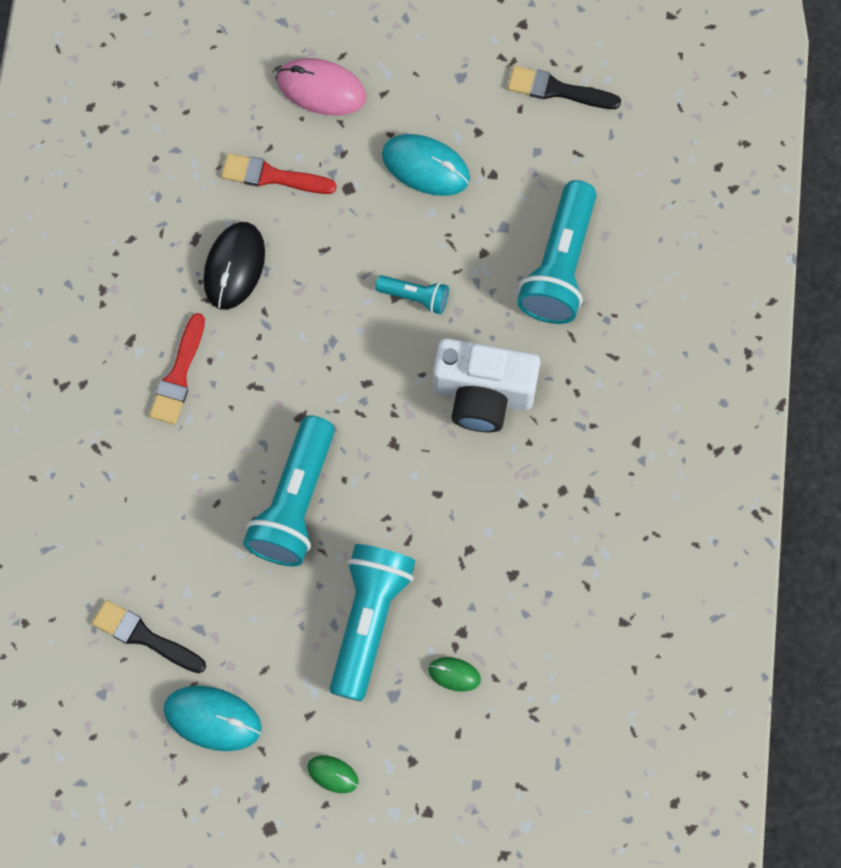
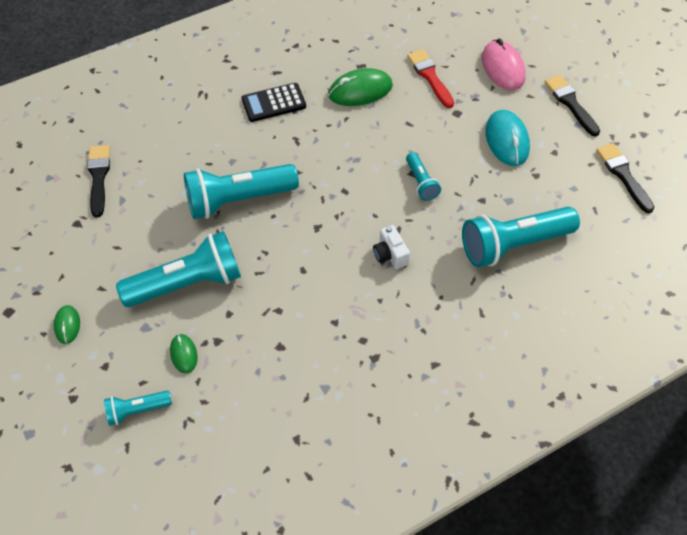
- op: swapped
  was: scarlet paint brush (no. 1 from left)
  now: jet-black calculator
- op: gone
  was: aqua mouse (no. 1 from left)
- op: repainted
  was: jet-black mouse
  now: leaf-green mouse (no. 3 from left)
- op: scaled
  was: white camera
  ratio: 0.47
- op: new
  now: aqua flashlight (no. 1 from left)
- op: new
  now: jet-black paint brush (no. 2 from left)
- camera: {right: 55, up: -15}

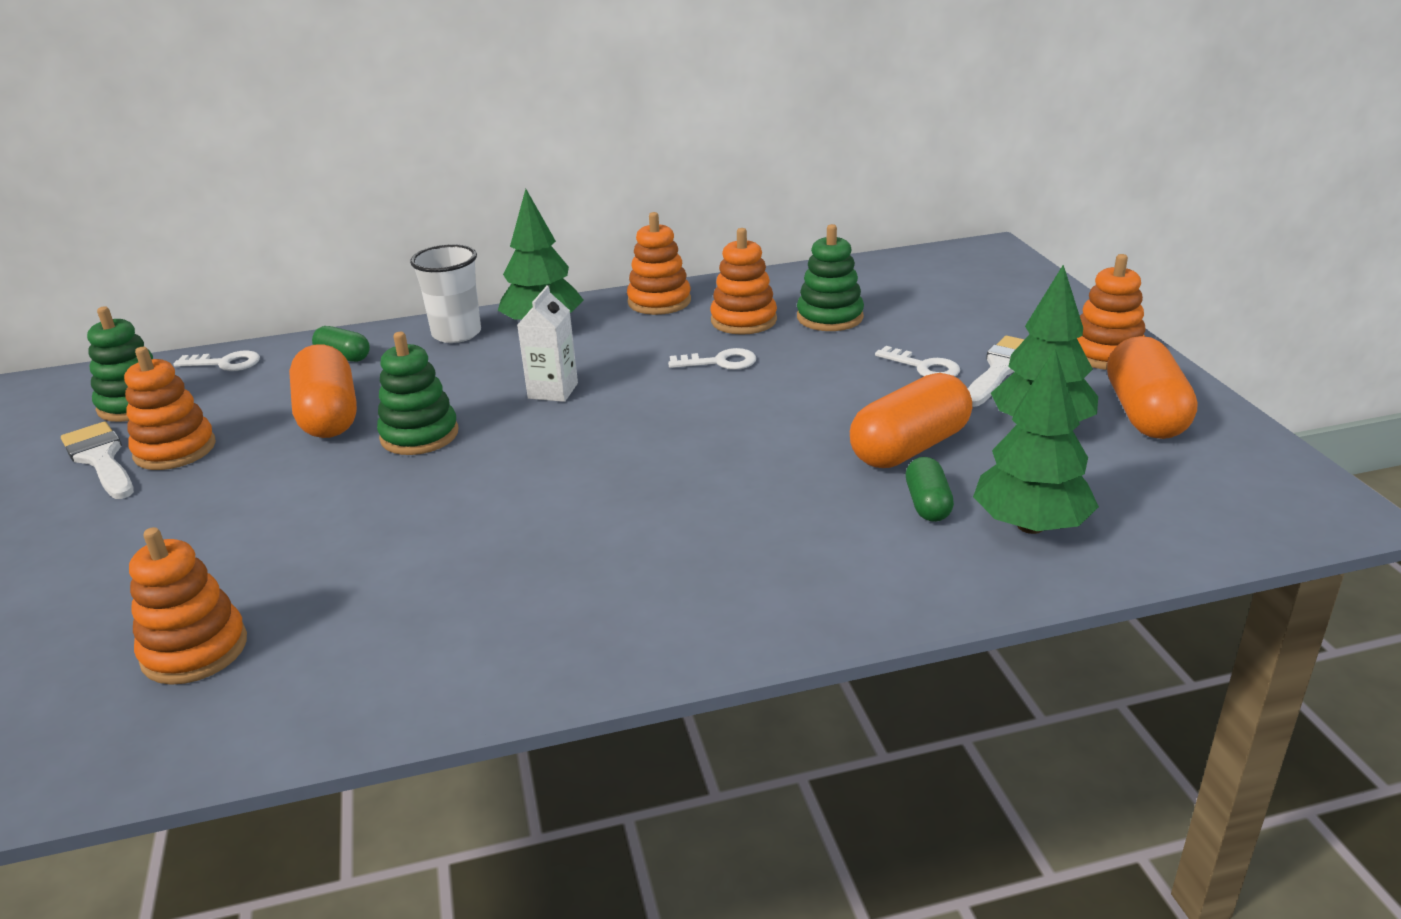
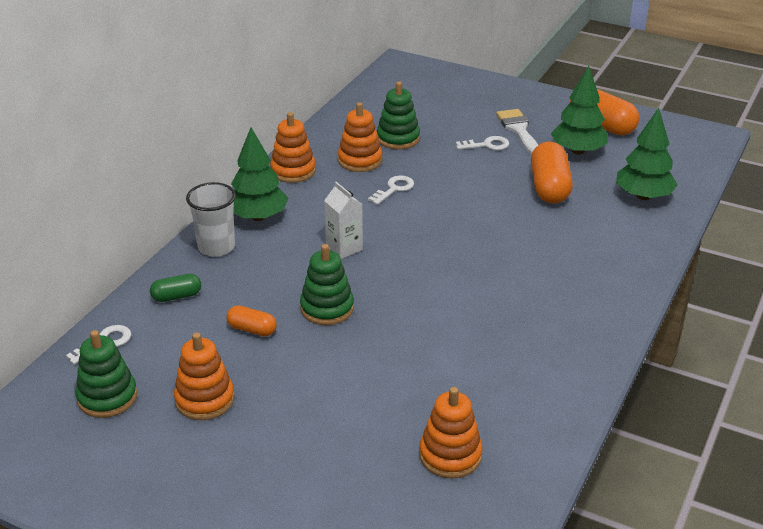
- op: gone
  was: white paint brush (no. 1 from left)
- op: scaled
  was: orange-coloured capsule (no. 1 from left)
  ratio: 0.54
- op: gone
  was: leaf-green capsule (no. 2 from left)
- op: gone
  was: orange-coloured stacking toy (no. 5 from left)
- camera: {right: -50, up: 5}

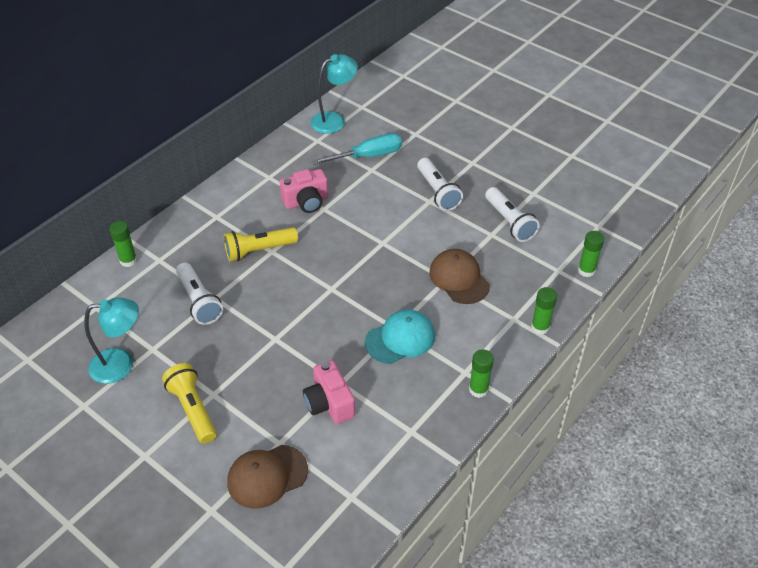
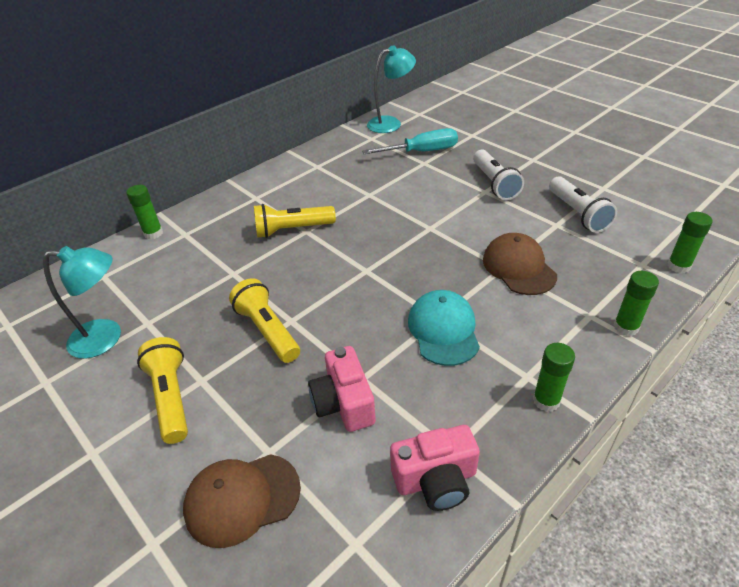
- op: gone
  was: white flashlight (no. 1 from left)
- op: shifted
  was: rosy camera (no. 1 from left in the first image)
  now: rosy camera (no. 2 from left)
- op: rotated
  was: aqua baseball cap
  clockwise: -75
- op: new
  now: yellow flashlight (no. 2 from left)
- camera: {right: 10, up: -5}

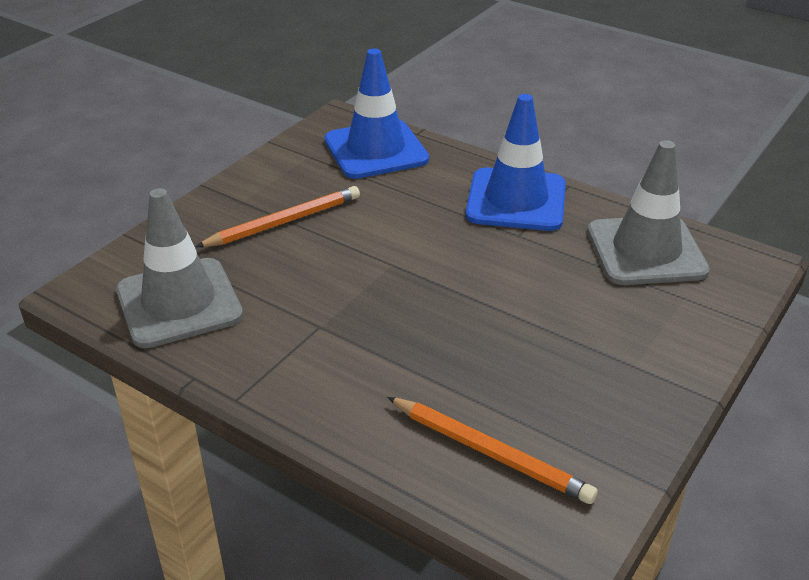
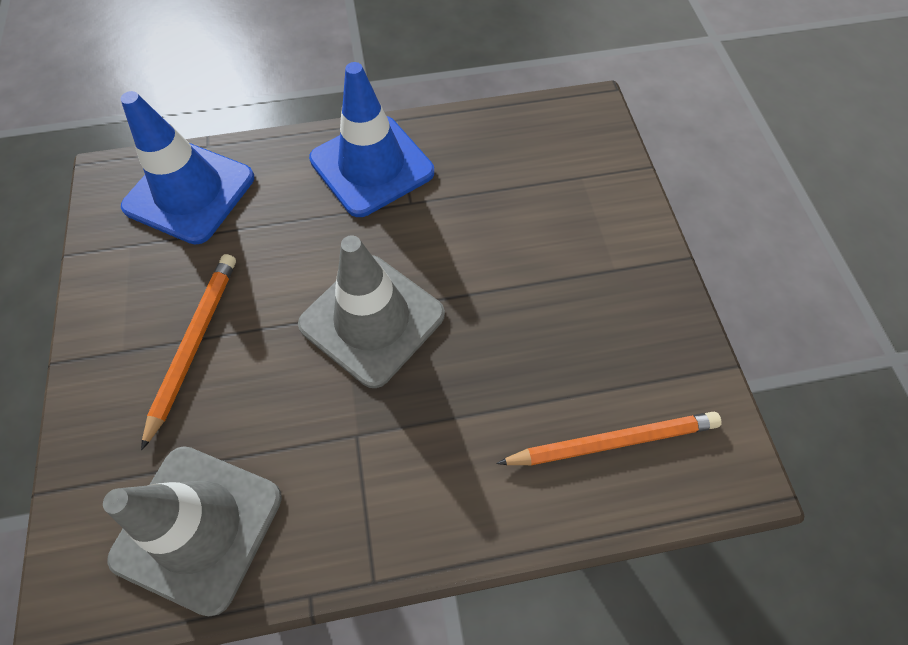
- op: shifted
  was: grey traffic cone (no. 2 from left)
- camera: {right: -45, up: 25}

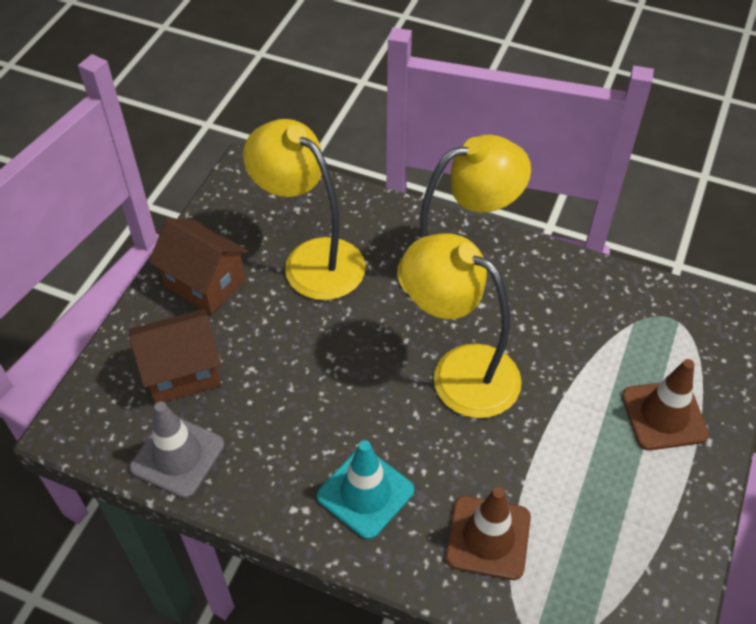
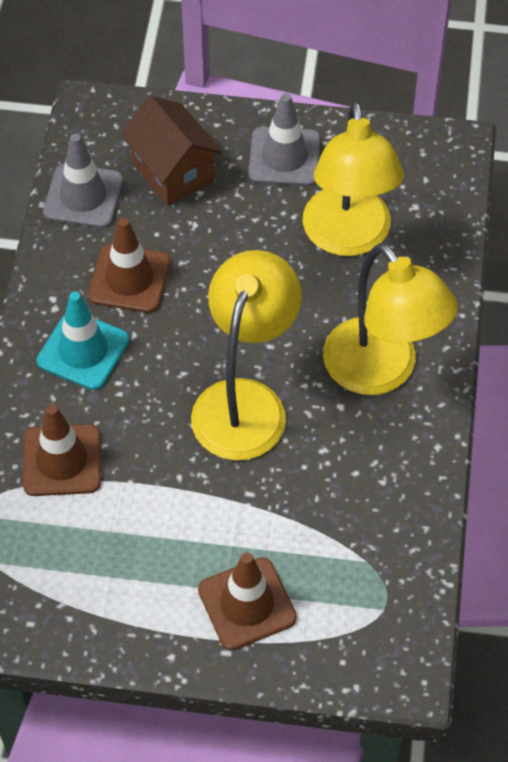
- op: swapped
  was: dark brown house (no. 2 from left)
  now: grey traffic cone (no. 2 from left)
- op: rotated
  was: yellow reading lamp (no. 1 from left in the first image)
  clockwise: 150
- op: new
  now: dark brown traffic cone (no. 2 from left)
- camera: {right: 75, up: 5}

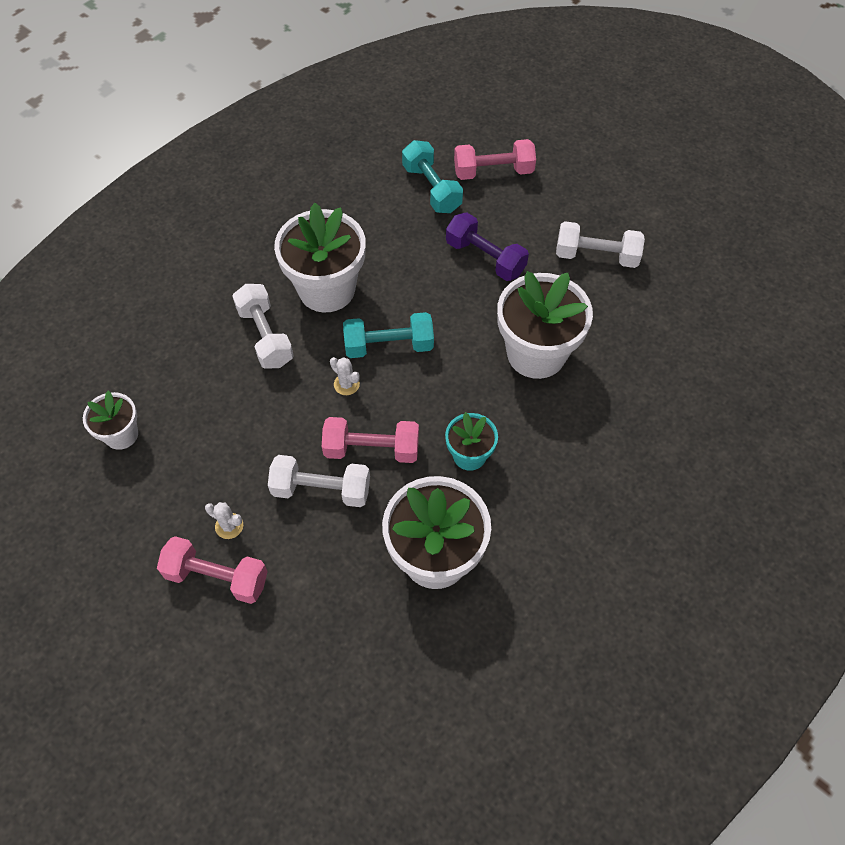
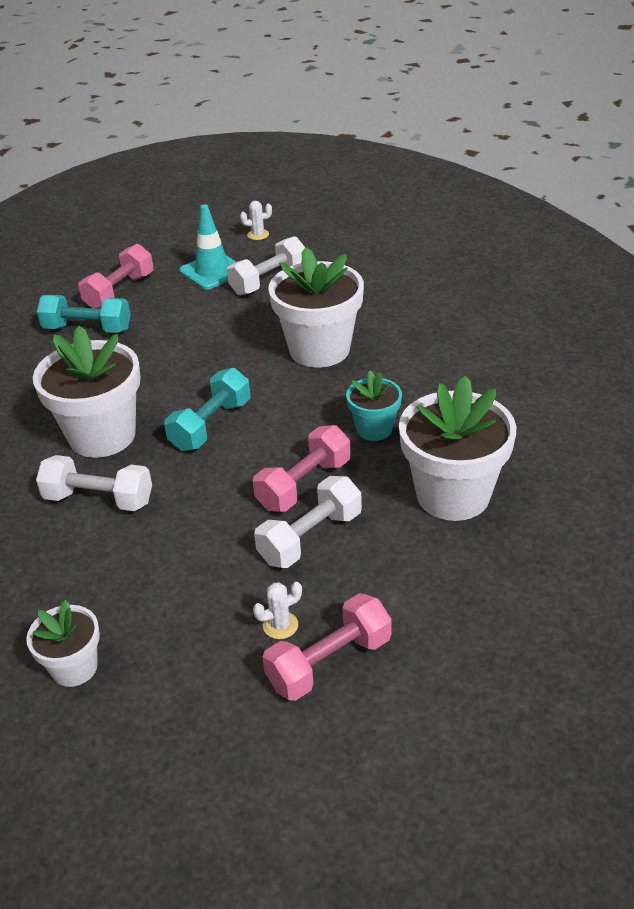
- op: shifted
  was: white prickly plant (no. 2 from left in the first image)
  now: white prickly plant (no. 1 from left)
- op: gone
  was: royal purple hand weight
- op: new
  now: aqua traffic cone
- camera: {right: -50, up: -20}

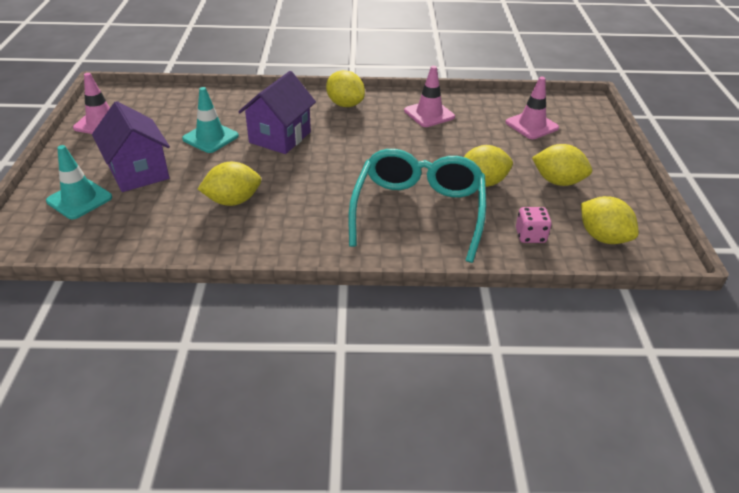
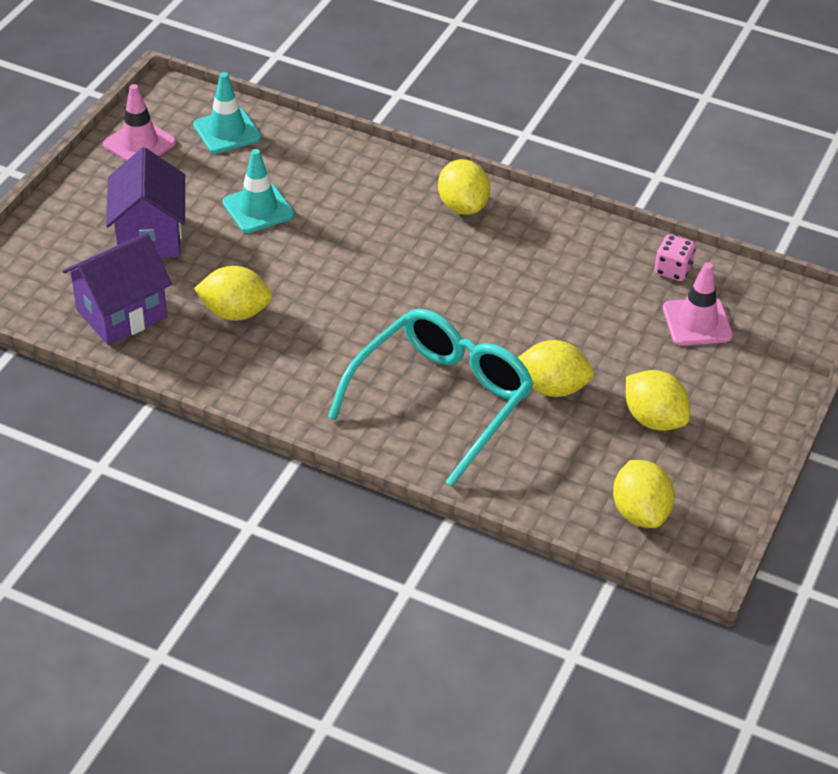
- op: shifted
  was: aqua traffic cone (no. 1 from left)
- op: shifted
  was: royal purple house (no. 2 from left in the first image)
  now: royal purple house (no. 1 from left)
- op: gone
  was: rosy traffic cone (no. 2 from left)
- op: shifted
  was: rosy game die
- camera: {right: 25, up: 5}

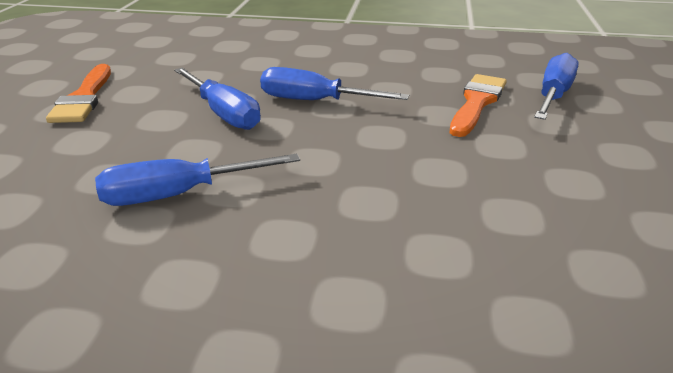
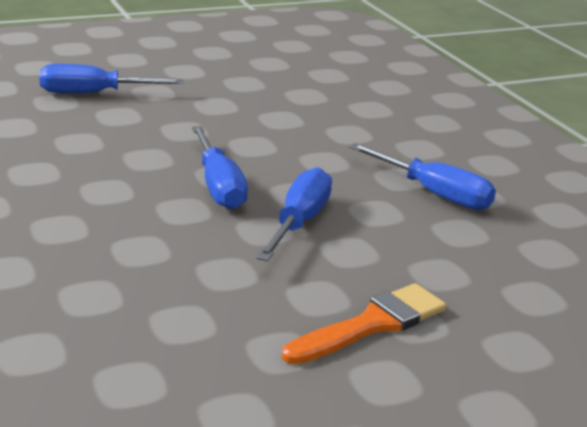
- op: gone
  was: orange-coloured paint brush (no. 2 from left)
- camera: {right: -125, up: -5}

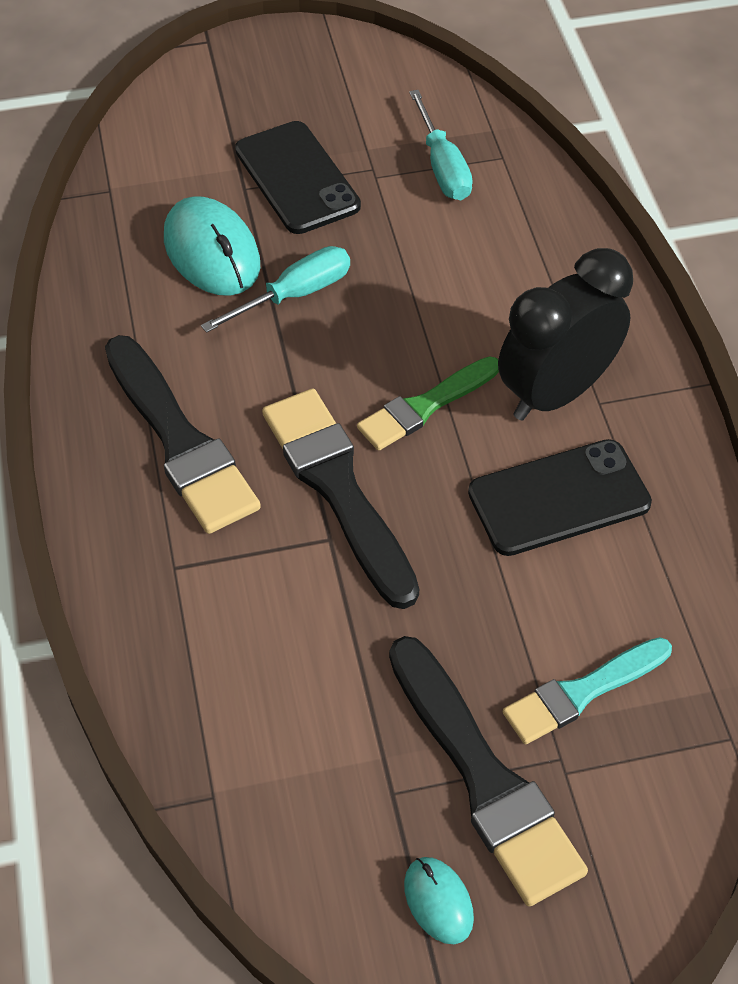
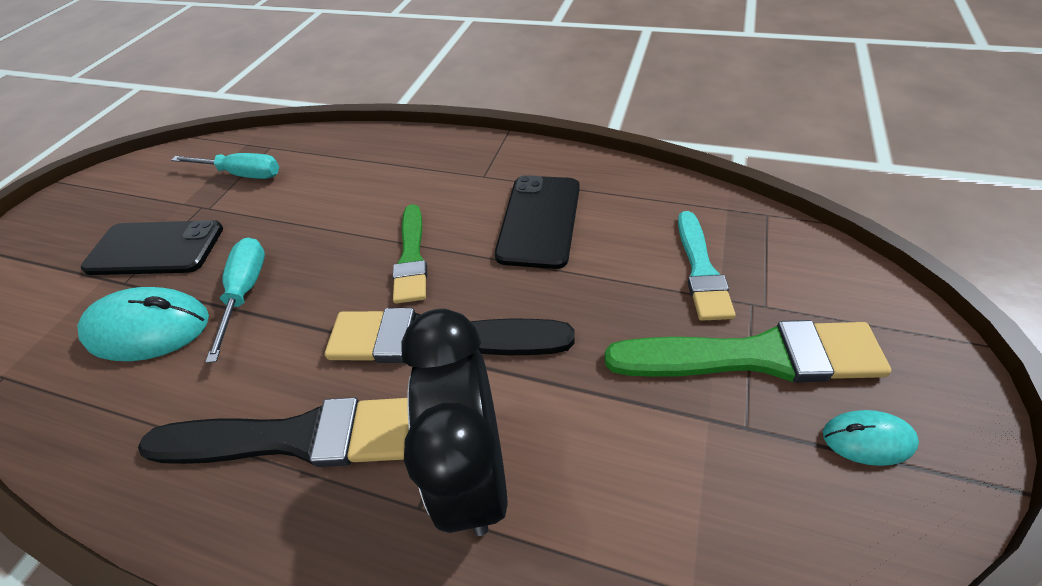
- op: repainted
  was: jet-black paint brush (no. 3 from left)
  now: leaf-green paint brush (no. 2 from left)
- op: shifted
  was: jet-black clock
- camera: {right: -55, up: -5}

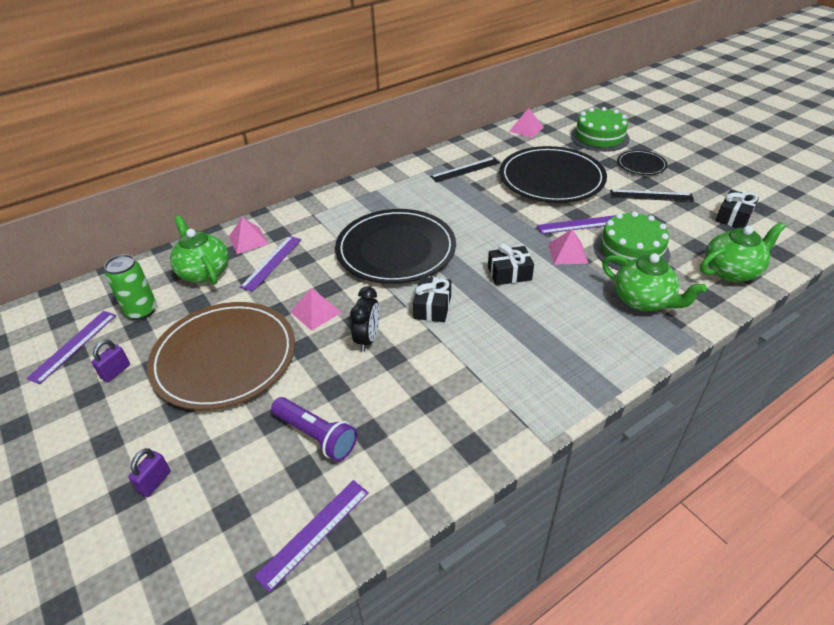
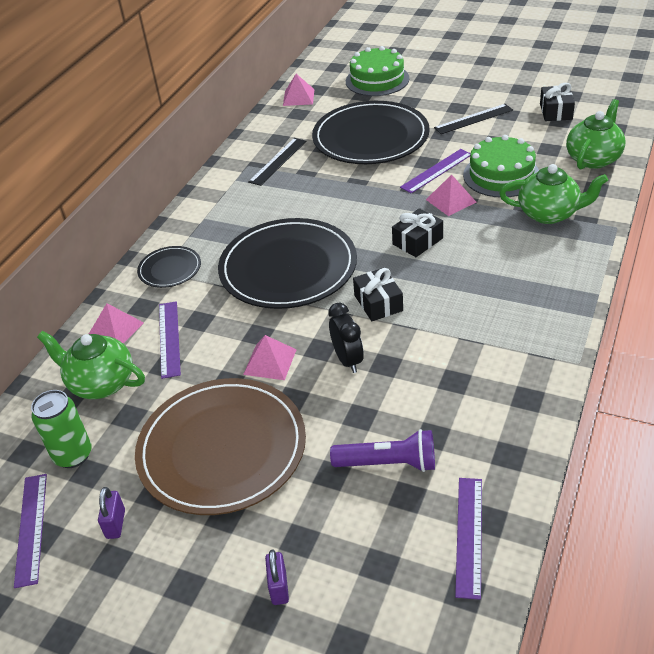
- op: shifted
  was: jet-black flat dish (no. 3 from left in the first image)
  now: jet-black flat dish (no. 1 from left)
- camera: {right: -30, up: 0}

